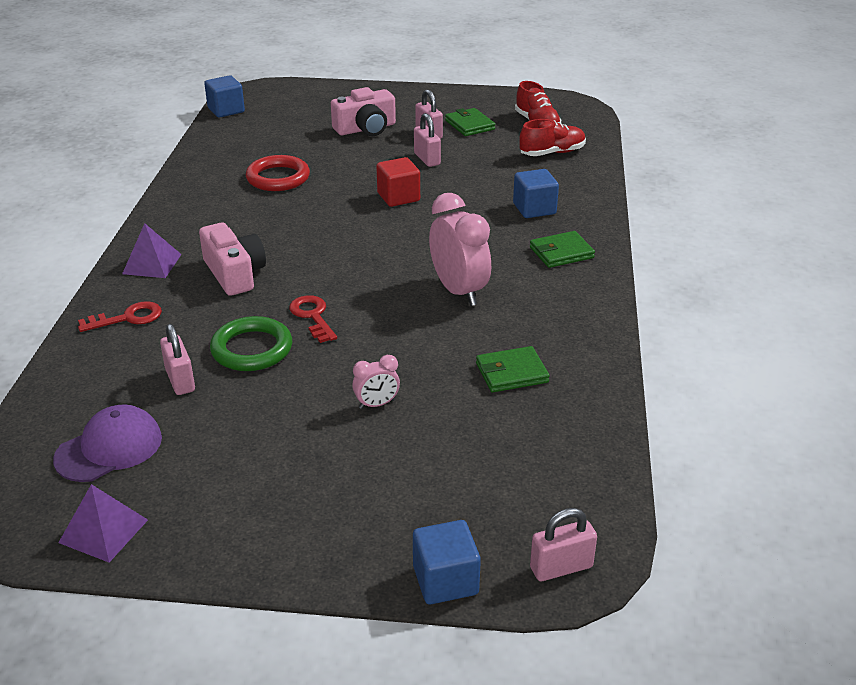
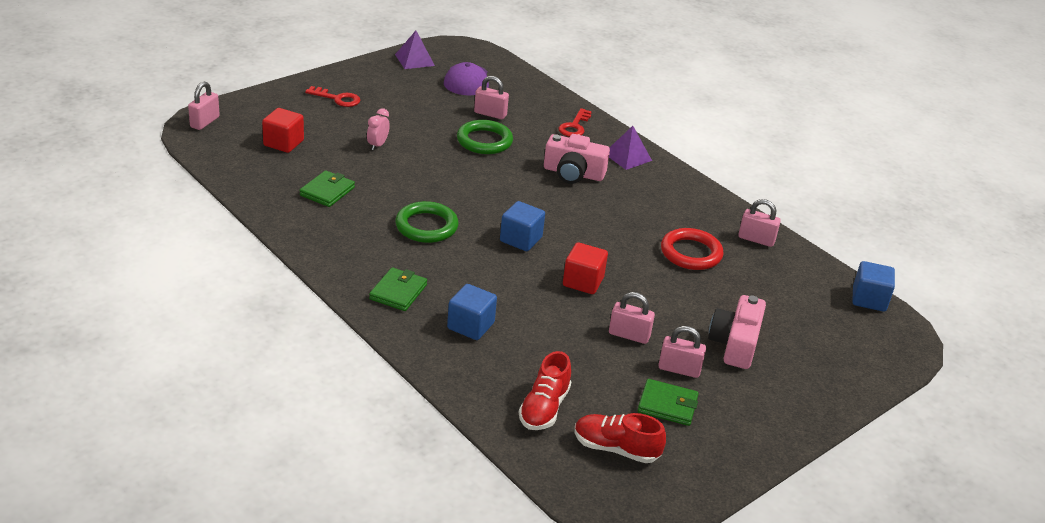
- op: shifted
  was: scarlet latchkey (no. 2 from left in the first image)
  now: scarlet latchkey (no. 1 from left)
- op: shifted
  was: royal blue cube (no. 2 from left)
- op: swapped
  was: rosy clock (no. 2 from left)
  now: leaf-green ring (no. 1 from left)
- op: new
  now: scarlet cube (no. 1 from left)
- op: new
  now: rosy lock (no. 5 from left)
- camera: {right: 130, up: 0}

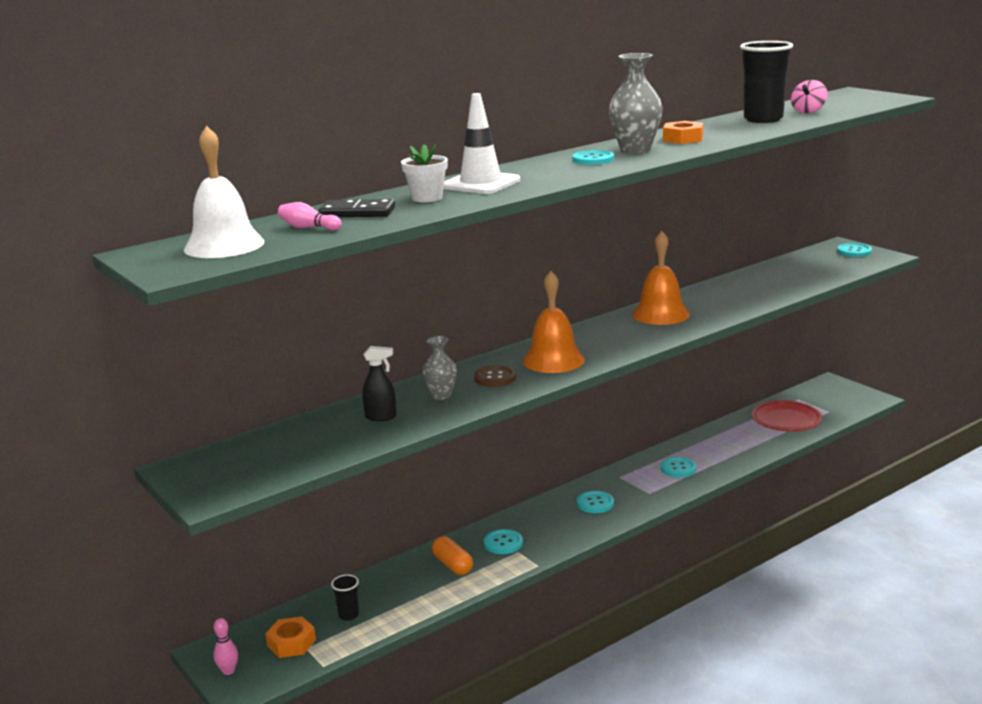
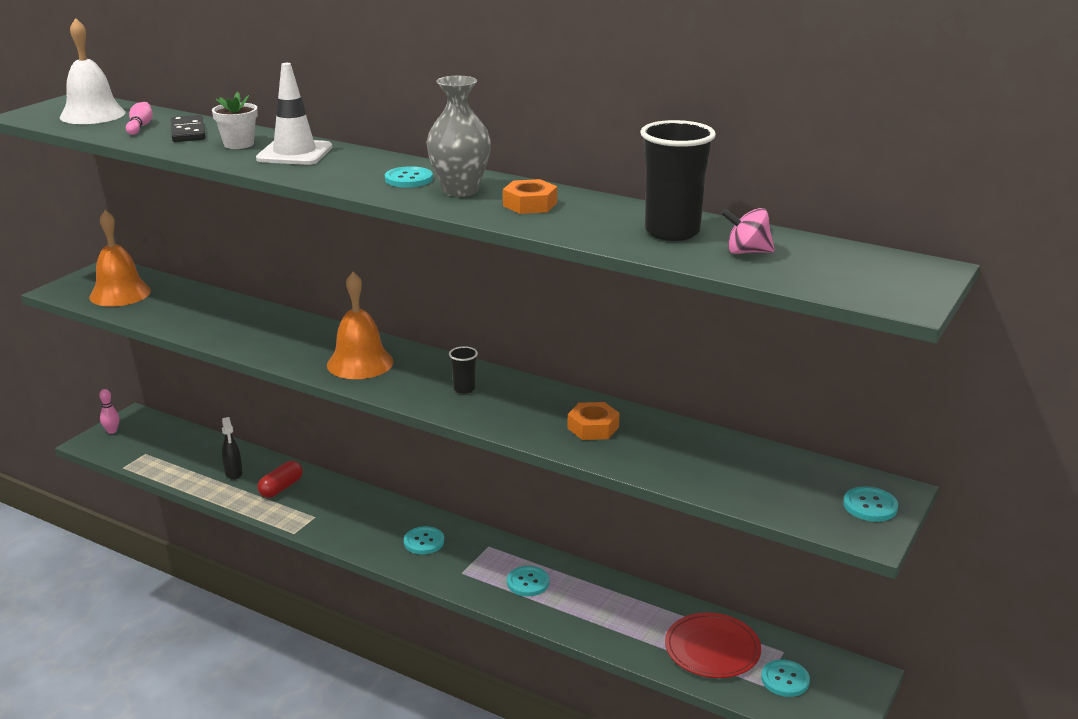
- op: shifted
  was: orange-coloured hexagon nut (no. 1 from left in the first image)
  now: orange-coloured hexagon nut (no. 2 from left)
- op: shifted
  was: jet-black cup (no. 1 from left)
- op: shifted
  was: jet-black spray cleaner
- op: gone
  was: grey flower vase (no. 1 from left)
- op: repainted
  was: orange-coloured capsule
  now: scarlet capsule
- op: gone
  was: dark brown button
- op: shifted
  was: aqua button (no. 1 from left in the first image)
  now: aqua button (no. 4 from left)
- op: shifted
  was: orange-coloured hand bell (no. 2 from left in the first image)
  now: orange-coloured hand bell (no. 1 from left)
- camera: {right: 65, up: 5}

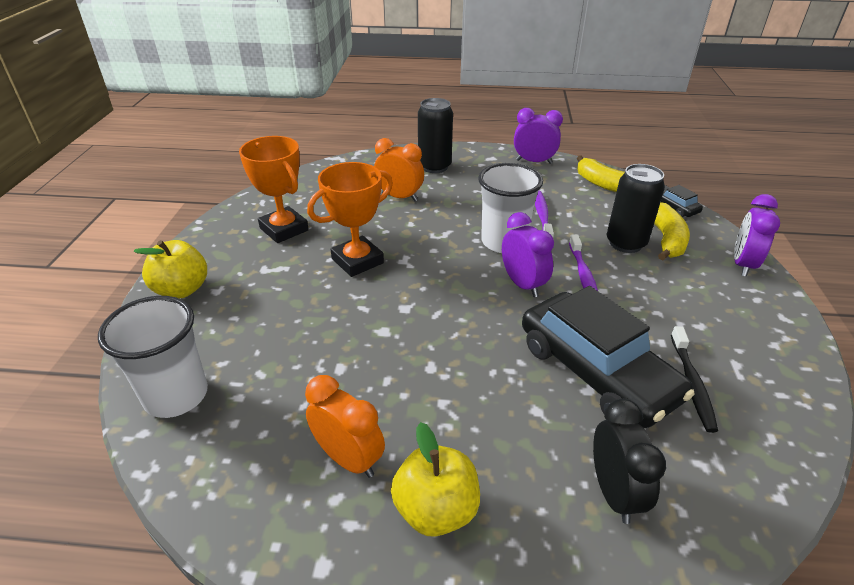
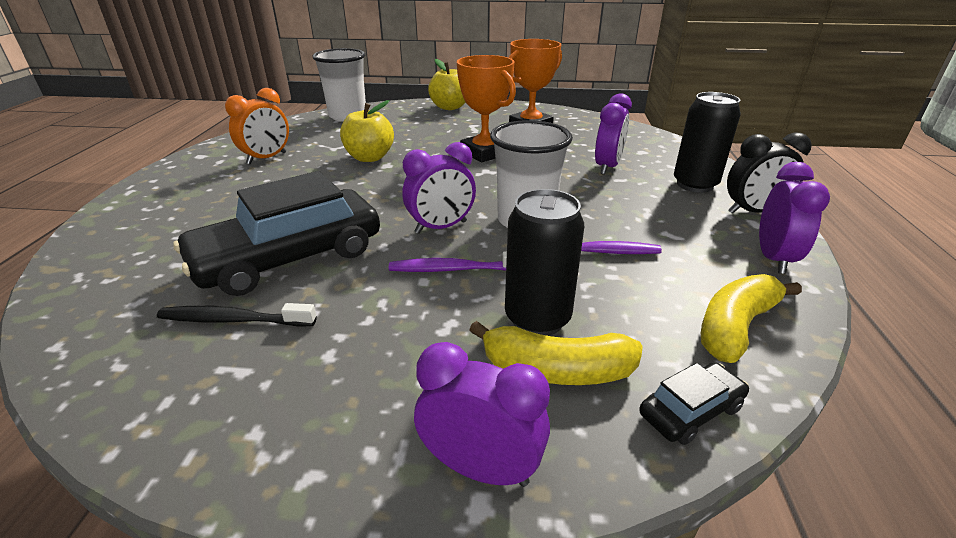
- op: repainted
  was: orange-coloured clock (no. 2 from left)
  now: royal purple clock (no. 3 from left)
- op: shifted
  was: yellow toy apple (no. 2 from left in the first image)
  now: yellow toy apple (no. 1 from left)
- op: shifted
  was: jet-black clock
- camera: {right: 90, up: -5}

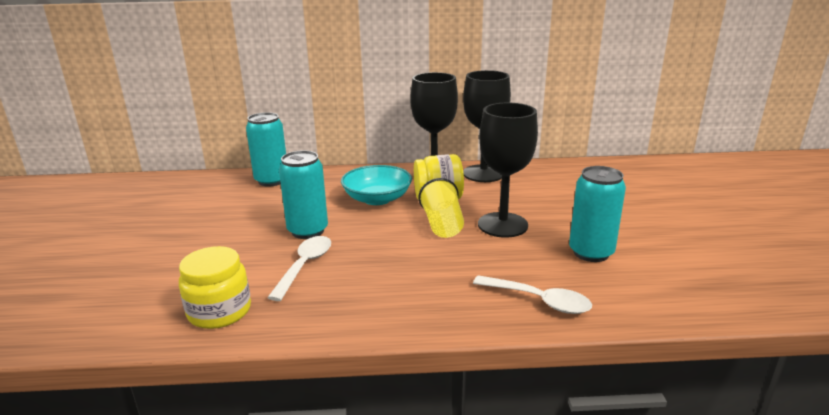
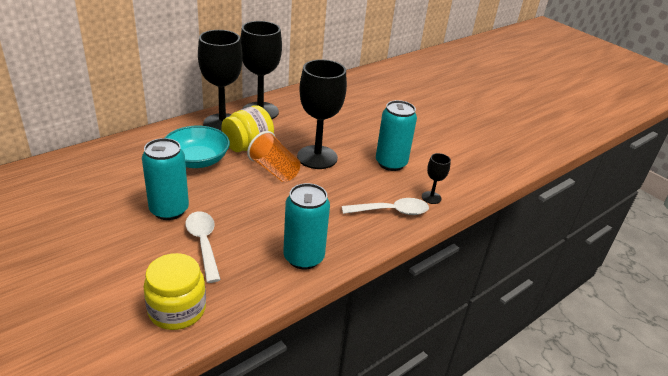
- op: shifted
  was: aqua can (no. 1 from left in the first image)
  now: aqua can (no. 2 from left)
- op: repainted
  was: yellow cup
  now: orange-coloured cup
- op: new
  now: jet-black chalice (no. 4 from left)
- camera: {right: -40, up: 10}

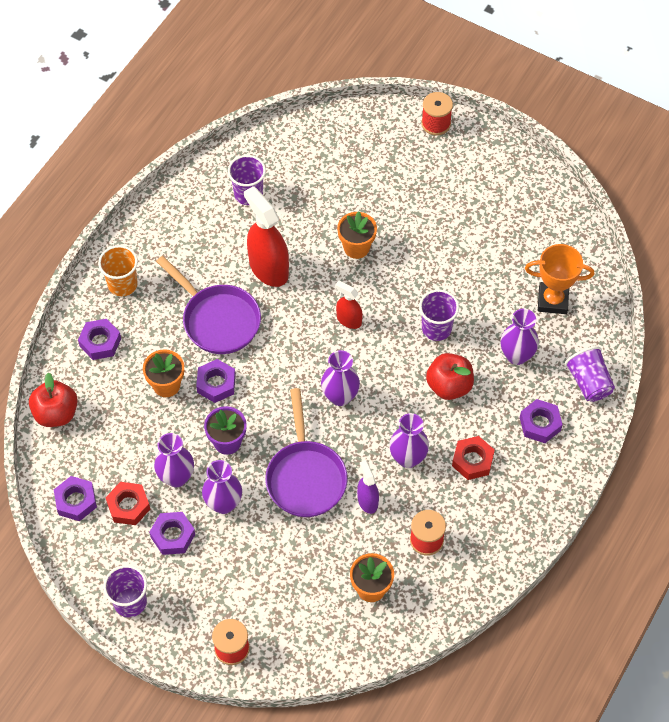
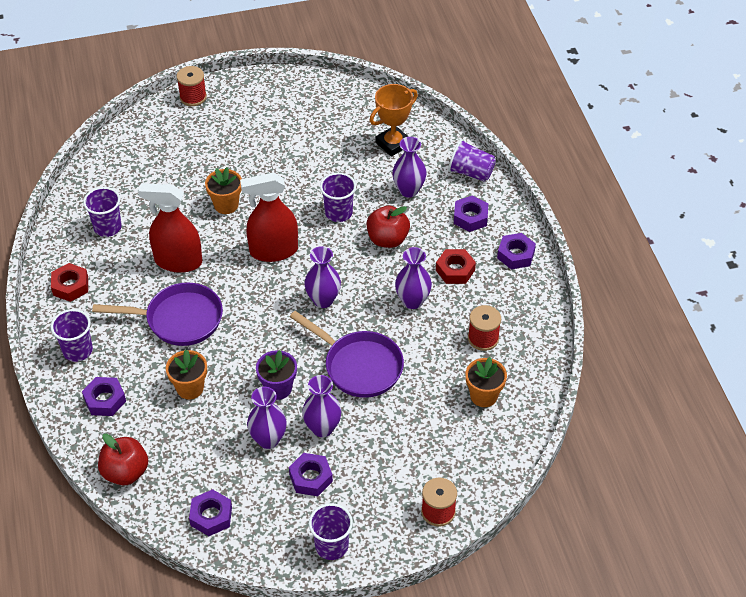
- op: repainted
  was: orange-coloured cup
  now: royal purple cup (no. 1 from left)
- op: shifted
  was: scarlet hexagon nut (no. 1 from left)
- op: shifted
  was: royal purple hexagon nut (no. 4 from left in the first image)
  now: royal purple hexagon nut (no. 5 from left)
- op: scaled
  was: scarlet spray cleaner (no. 2 from left)
  ratio: 1.86
- op: gone
  was: royal purple spray cleaner
- camera: {right: -45, up: -10}

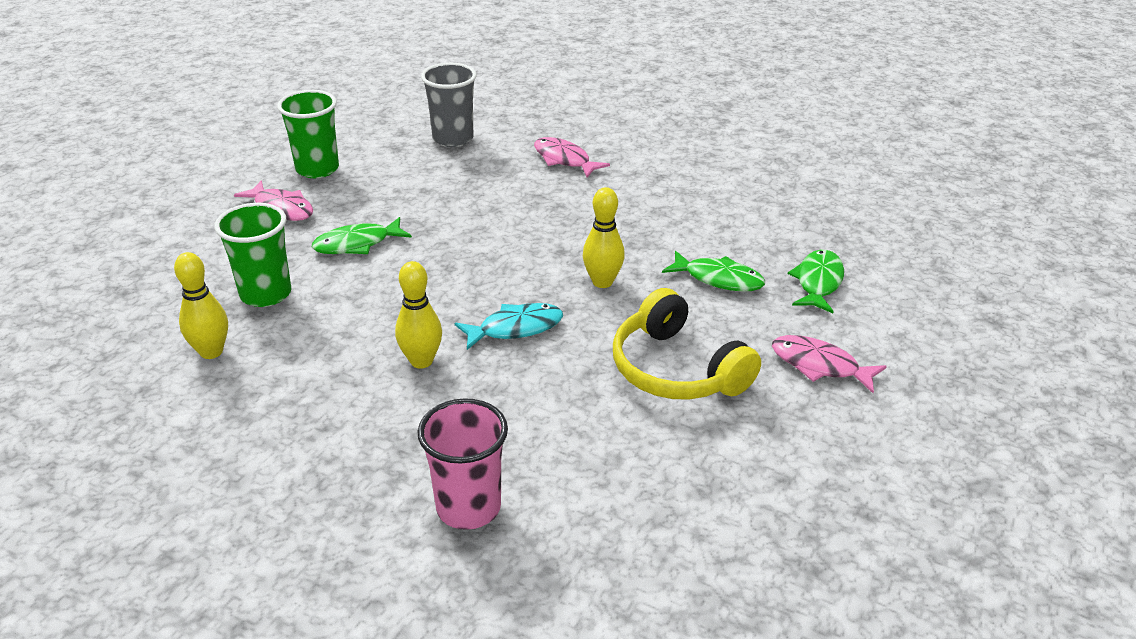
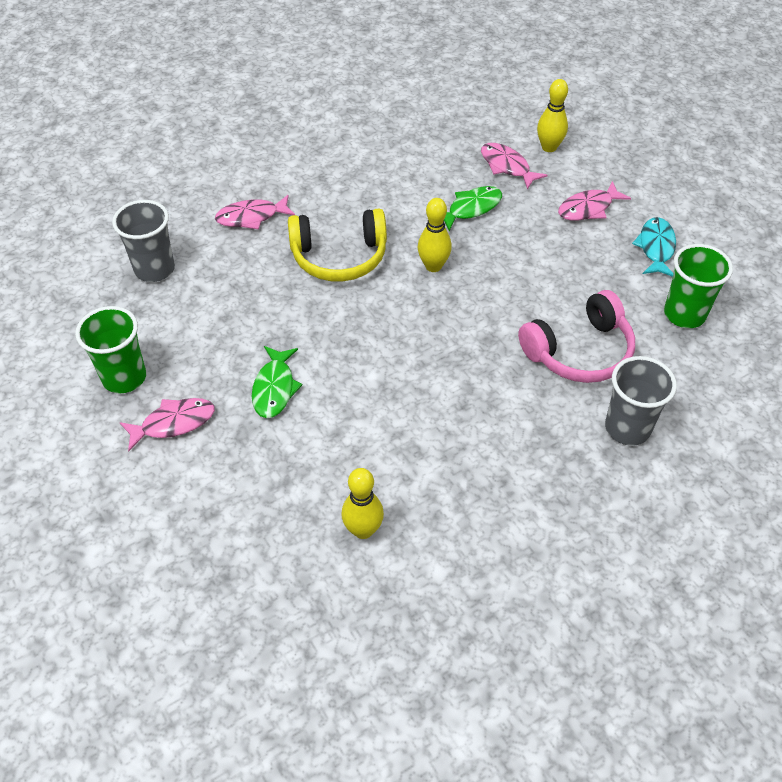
- op: shifted
  was: leaf-green cup (no. 1 from left in the first image)
  now: leaf-green cup (no. 2 from left)
- op: shifted
  was: yellow bowling pin (no. 2 from left in the first image)
  now: yellow bowling pin (no. 3 from left)
- op: repainted
  was: rosy cup
  now: grey cup (no. 2 from left)
- op: shifted
  was: aqua fish
- op: shifted
  was: yellow headphones
- op: repainted
  was: leaf-green fish (no. 3 from left)
  now: rosy fish (no. 3 from left)
- op: new
  now: rosy headphones
- camera: {right: -60, up: 15}

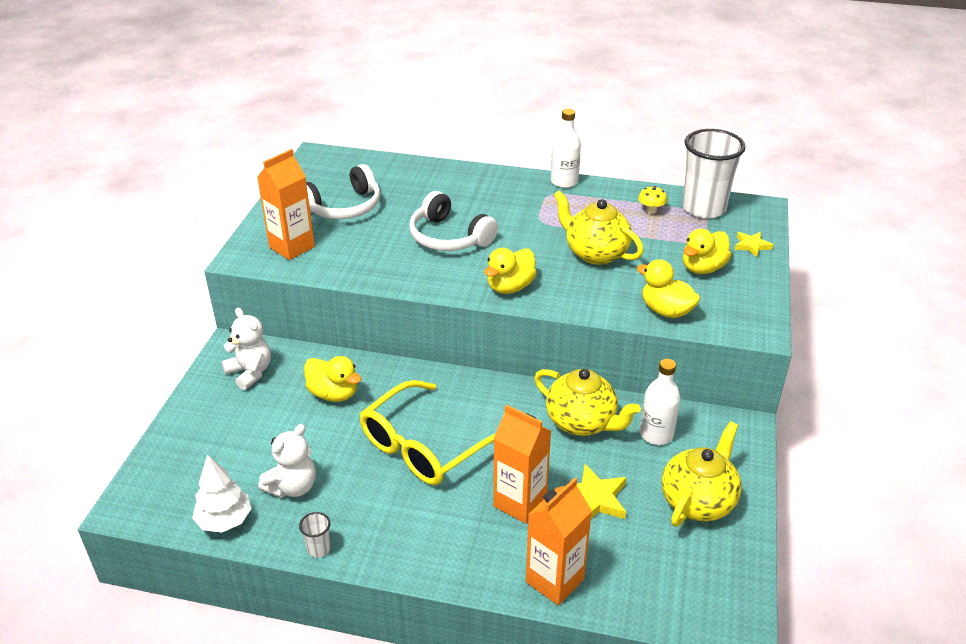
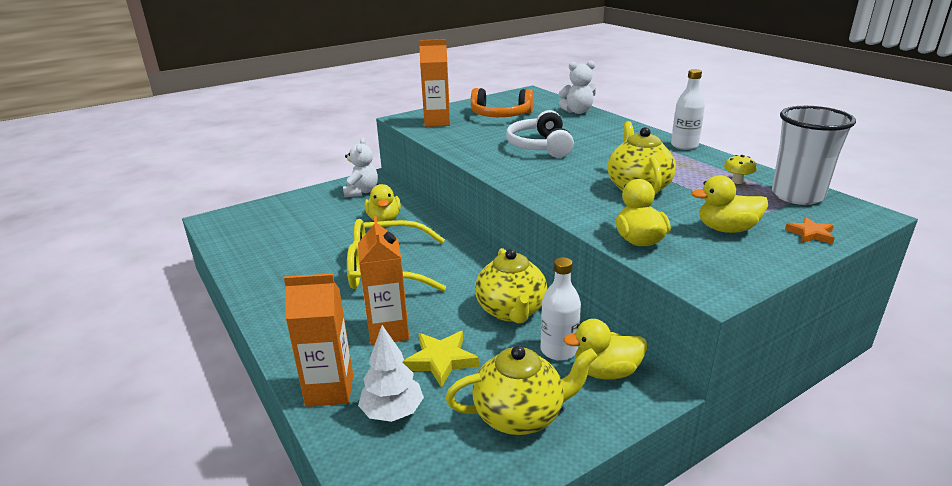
- op: shifted
  was: white fir tree
- op: shifted
  was: white teddy bear (no. 2 from left)
- op: gone
  was: white cup (no. 1 from left)
- op: repainted
  was: white headphones (no. 1 from left)
  now: orange-coloured headphones
- op: shifted
  was: yellow rubber duck (no. 2 from left)
- op: repainted
  was: yellow star shape (no. 2 from left)
  now: orange-coloured star shape
- camera: {right: 45, up: -10}

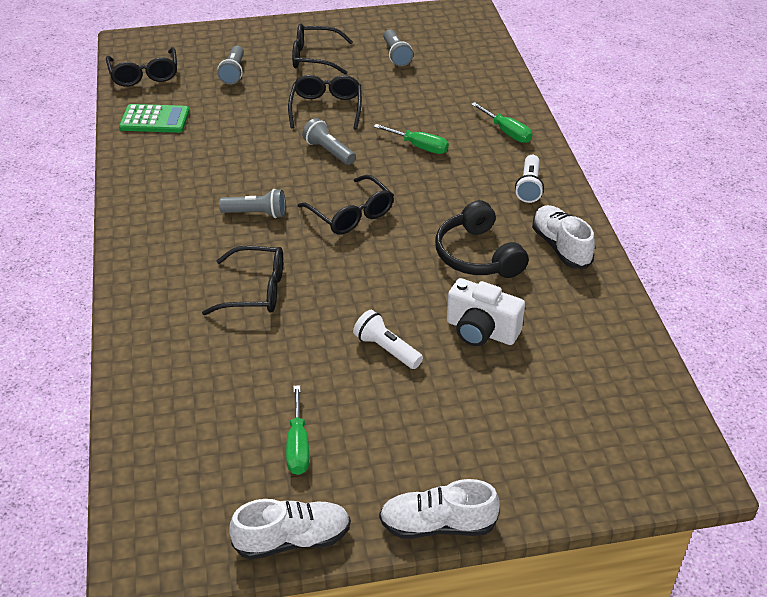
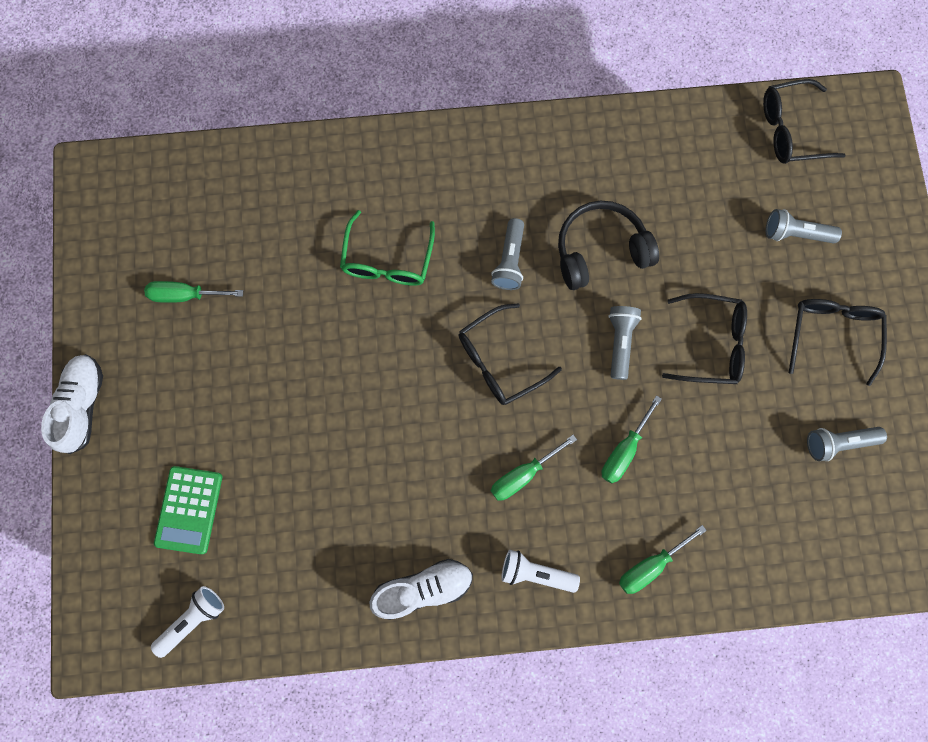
- op: shifted
  was: leaf-green calculator
- op: repainted
  was: jet-black eyeglasses (no. 2 from left)
  now: leaf-green eyeglasses
- op: gone
  was: white shoe (no. 1 from left)
- op: rotated
  was: grey flashlight (no. 3 from left in the first image)
  clockwise: -45
- op: shifted
  was: white flashlight (no. 1 from left)
- op: shifted
  was: jet-black headphones
- op: gone
  was: white camera
- op: new
  now: leaf-green hand screwdriver (no. 2 from left)
- camera: {right: 95, up: 35}

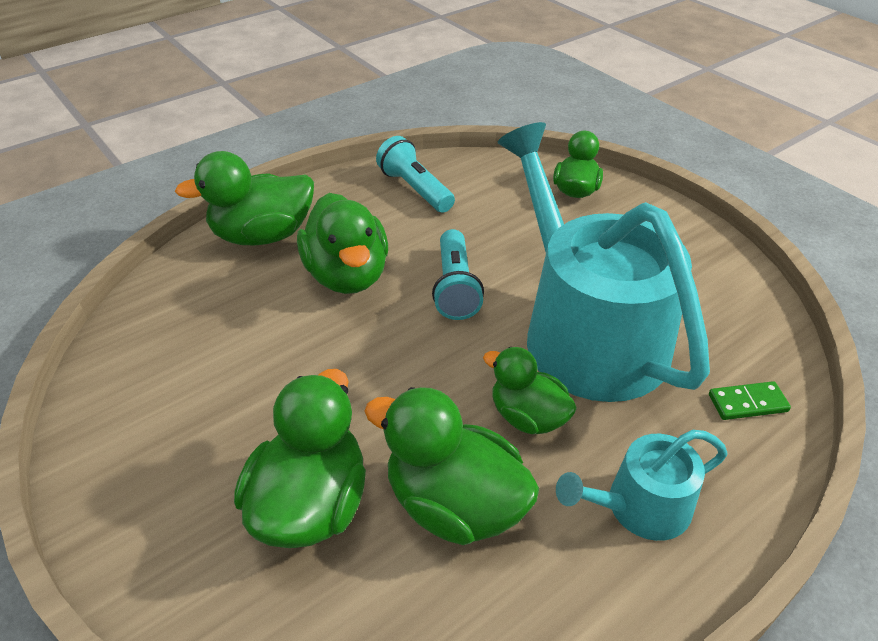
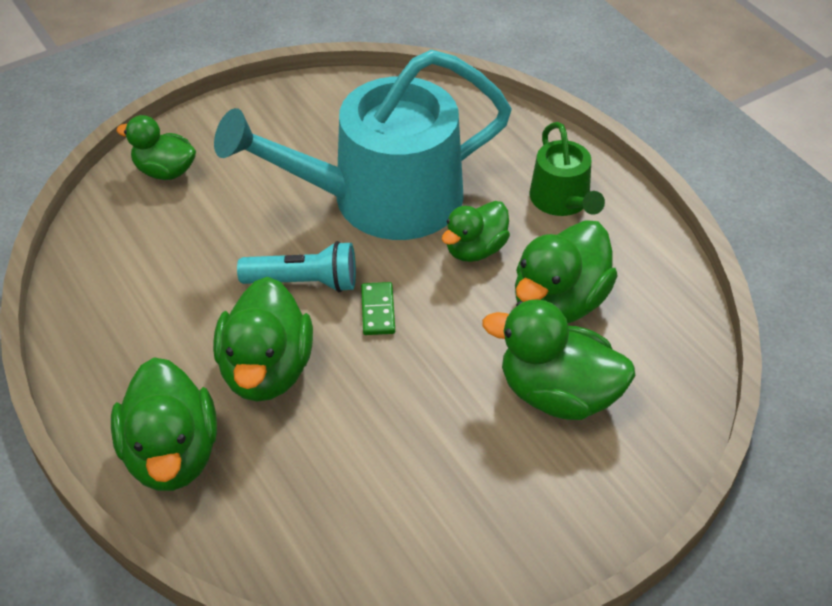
- op: rotated
  was: leaf-green rubber duck (no. 3 from left)
  clockwise: 105
- op: gone
  was: aqua flashlight (no. 1 from left)
- op: repainted
  was: aqua watering pot (no. 2 from left)
  now: leaf-green watering pot
- op: shifted
  was: leaf-green domino tile
- camera: {right: -85, up: 5}

